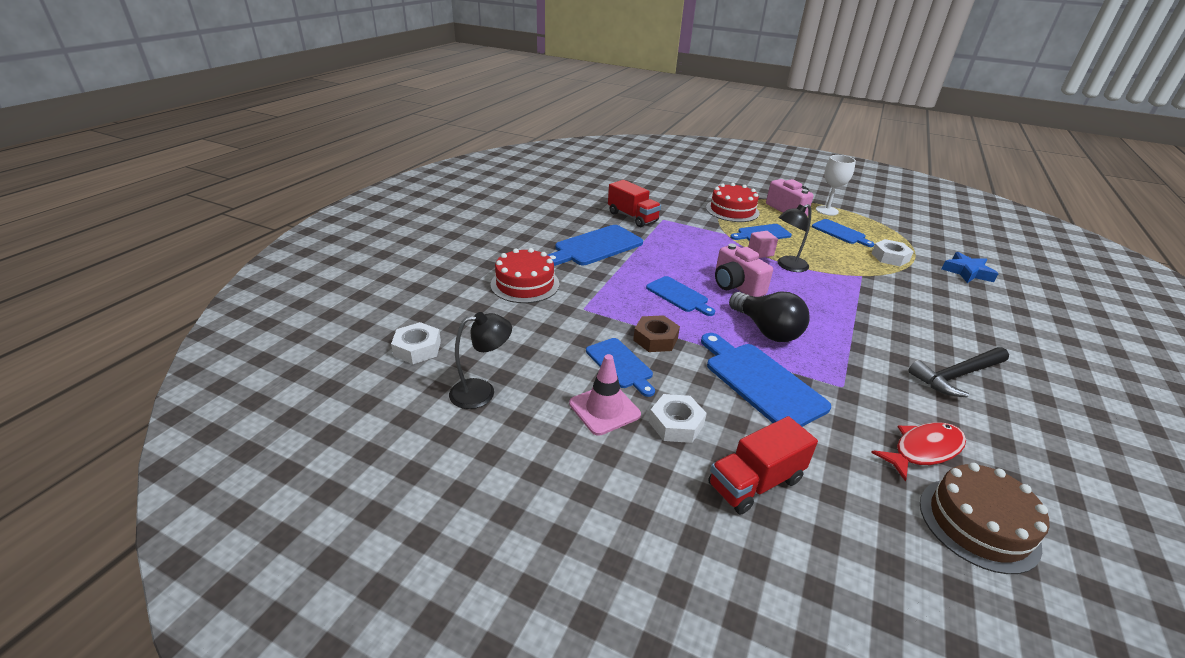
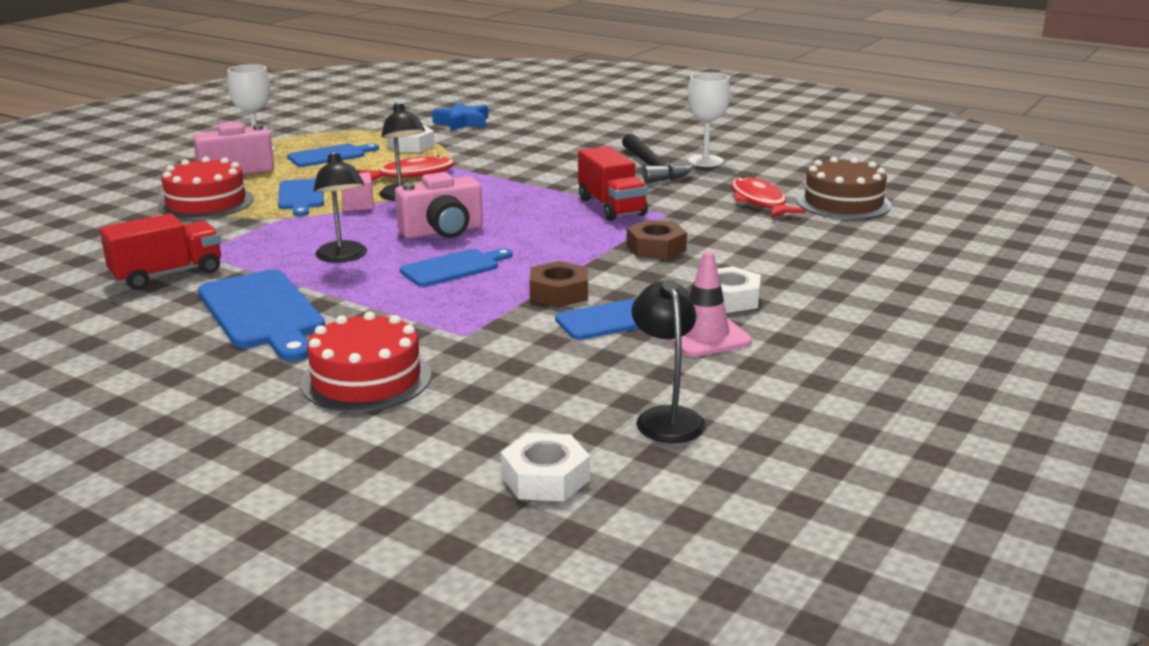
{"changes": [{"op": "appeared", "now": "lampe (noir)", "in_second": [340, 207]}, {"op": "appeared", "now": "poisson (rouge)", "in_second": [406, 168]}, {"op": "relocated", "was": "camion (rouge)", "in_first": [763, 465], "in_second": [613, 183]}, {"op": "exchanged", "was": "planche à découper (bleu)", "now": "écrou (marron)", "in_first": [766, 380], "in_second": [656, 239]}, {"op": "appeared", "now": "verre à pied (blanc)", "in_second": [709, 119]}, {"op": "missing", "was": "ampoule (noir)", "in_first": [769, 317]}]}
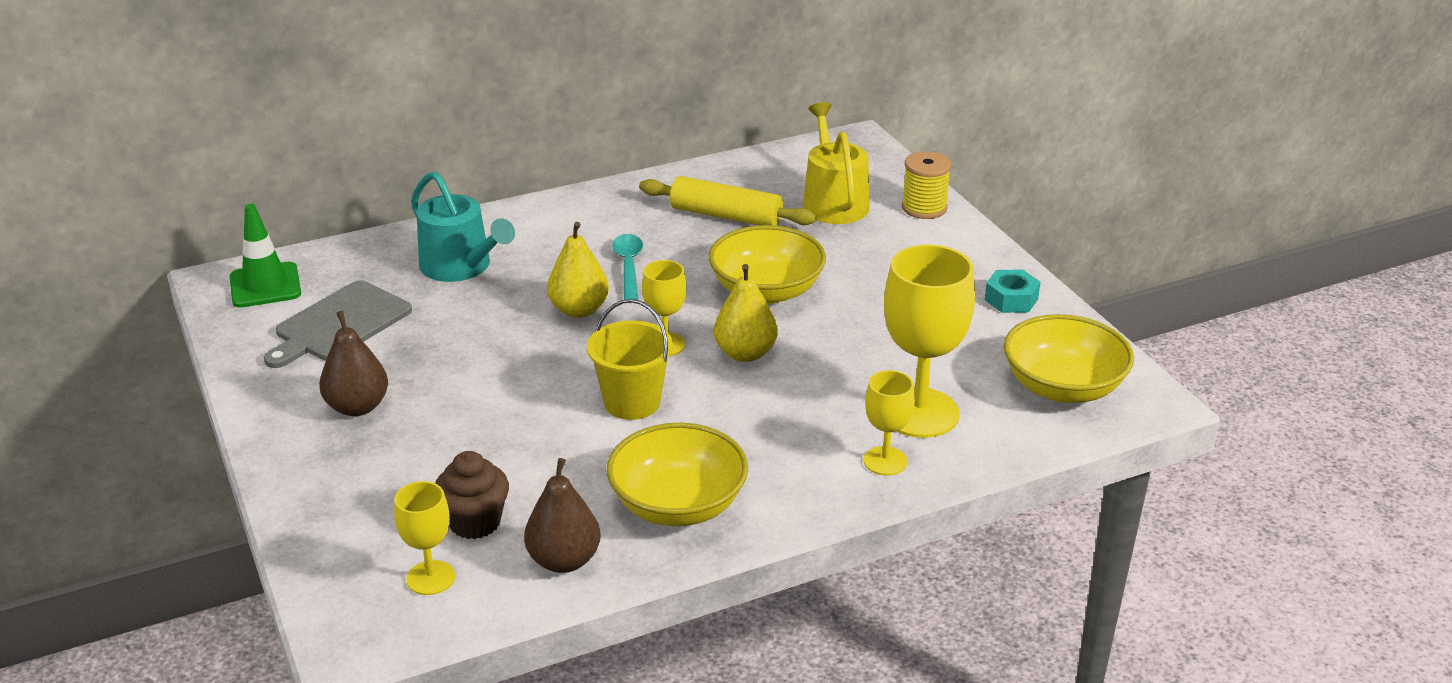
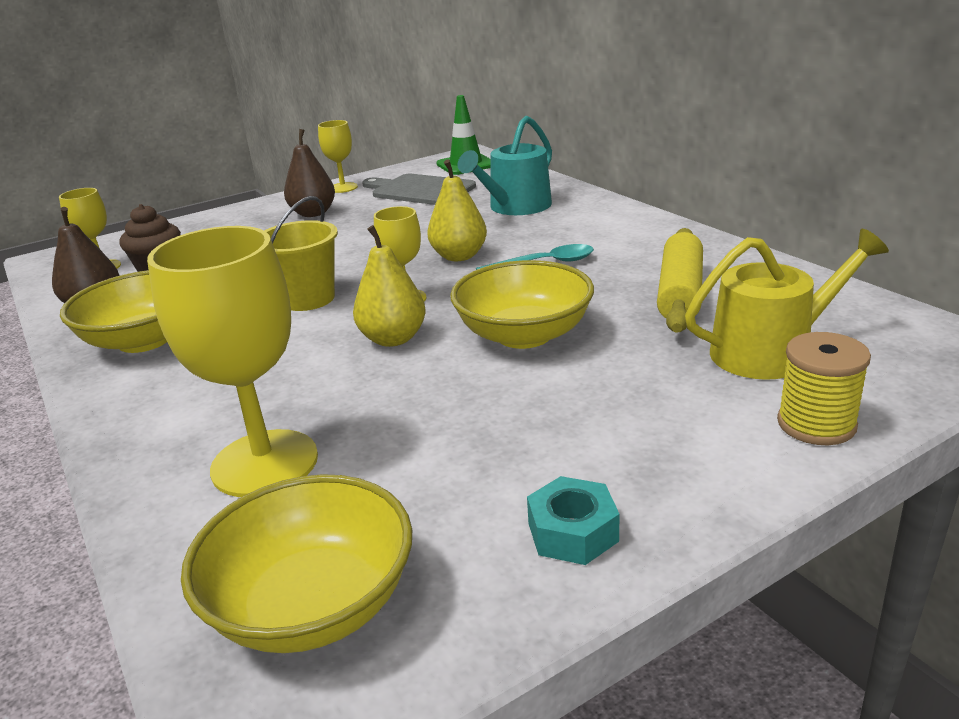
{"changes": [{"op": "relocated", "was": "verre à pied (jaune)", "in_first": [889, 422], "in_second": [338, 156]}]}
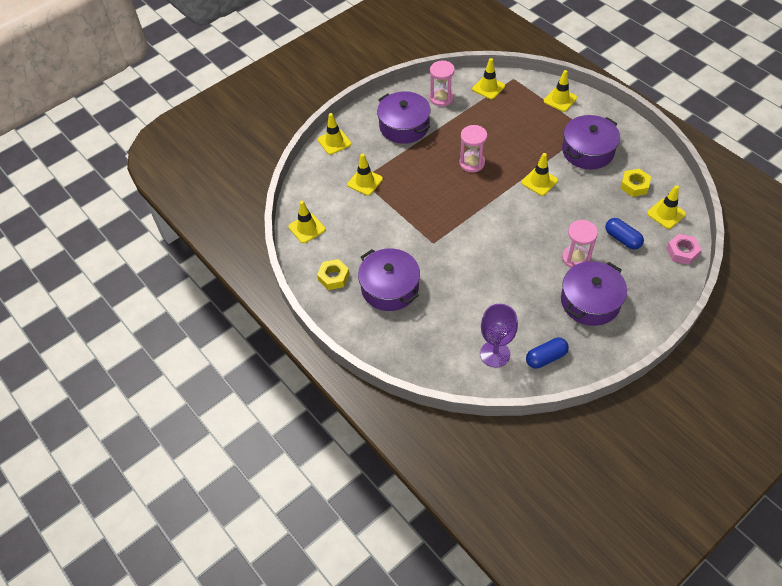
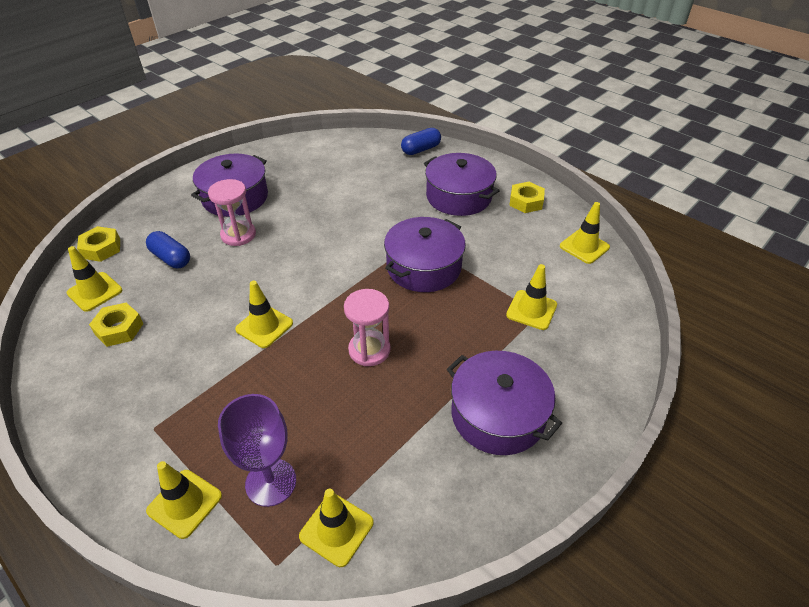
{"changes": [{"op": "colour", "was": "écrou (rose)", "now": "écrou (jaune)", "in_first": [684, 249], "in_second": [98, 244]}, {"op": "relocated", "was": "verre à pied (violet)", "in_first": [499, 336], "in_second": [257, 450]}, {"op": "relocated", "was": "marmite (violet)", "in_first": [591, 142], "in_second": [425, 254]}, {"op": "relocated", "was": "gélule (bleu)", "in_first": [547, 353], "in_second": [421, 141]}, {"op": "missing", "was": "cône de chantier (jaune)", "in_first": [334, 134]}, {"op": "missing", "was": "sablier (rose)", "in_first": [442, 84]}]}
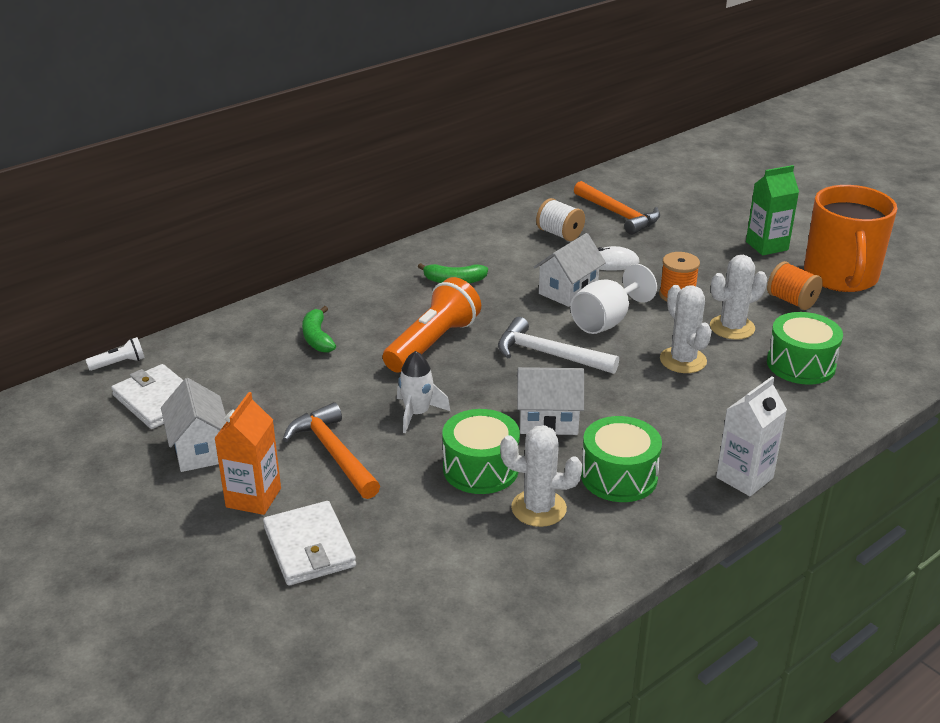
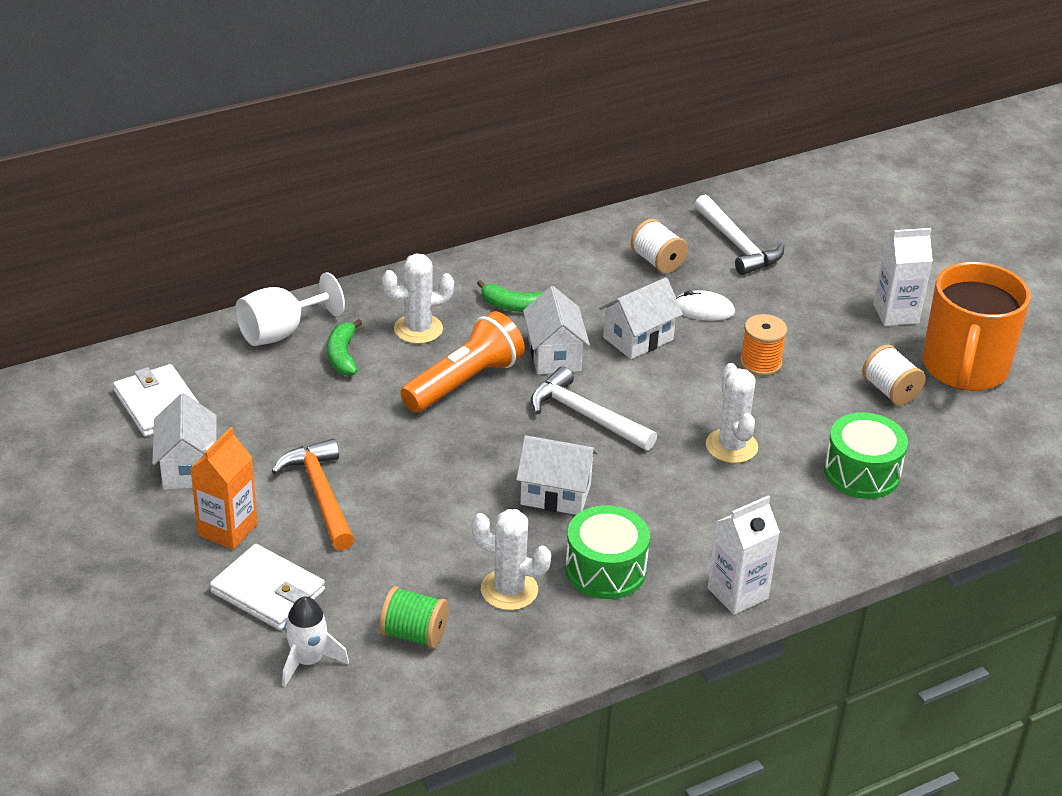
{"changes": [{"op": "spun", "was": "portefeuille (blanc)", "in_first": [309, 543], "in_second": [267, 587], "clockwise": -45}, {"op": "relocated", "was": "verre à pied (blanc)", "in_first": [613, 299], "in_second": [290, 309]}, {"op": "relocated", "was": "fusée (blanc)", "in_first": [423, 392], "in_second": [315, 641]}, {"op": "appeared", "now": "bobine (vert)", "in_second": [414, 617]}, {"op": "relocated", "was": "cactus (blanc)", "in_first": [738, 297], "in_second": [418, 298]}, {"op": "appeared", "now": "maison (blanc)", "in_second": [556, 330]}, {"op": "colour", "was": "marteau (orange)", "now": "marteau (blanc)", "in_first": [617, 208], "in_second": [739, 235]}, {"op": "colour", "was": "bobine (orange)", "now": "bobine (blanc)", "in_first": [795, 285], "in_second": [894, 375]}, {"op": "colour", "was": "brique de lait (vert)", "now": "brique de lait (blanc)", "in_first": [772, 210], "in_second": [903, 277]}, {"op": "missing", "was": "lampe de poche (blanc)", "in_first": [115, 354]}, {"op": "missing", "was": "tambour (vert)", "in_first": [481, 451]}]}
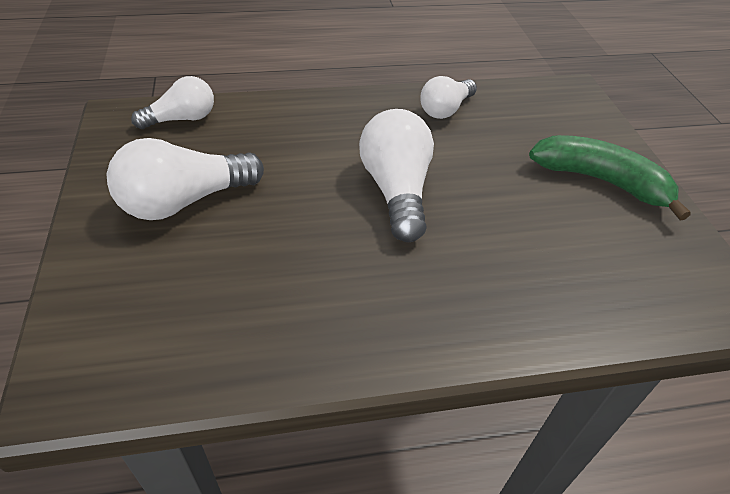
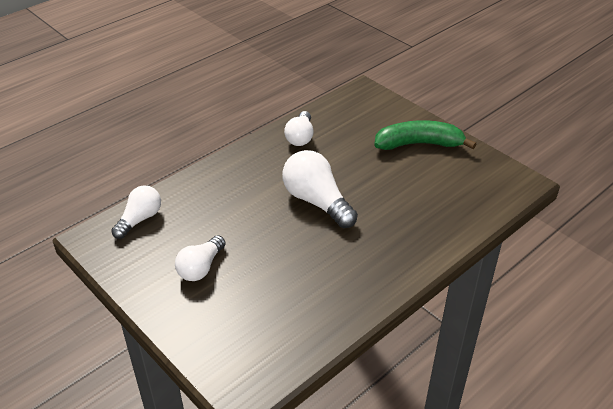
{"changes": [{"op": "size", "was": "ampoule (blanc)", "in_first": [185, 179], "in_second": [200, 258], "ratio": 0.64}]}
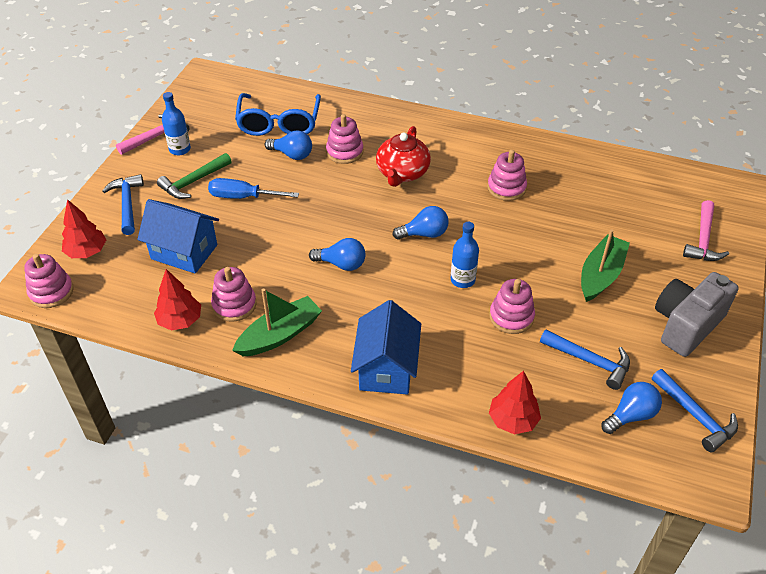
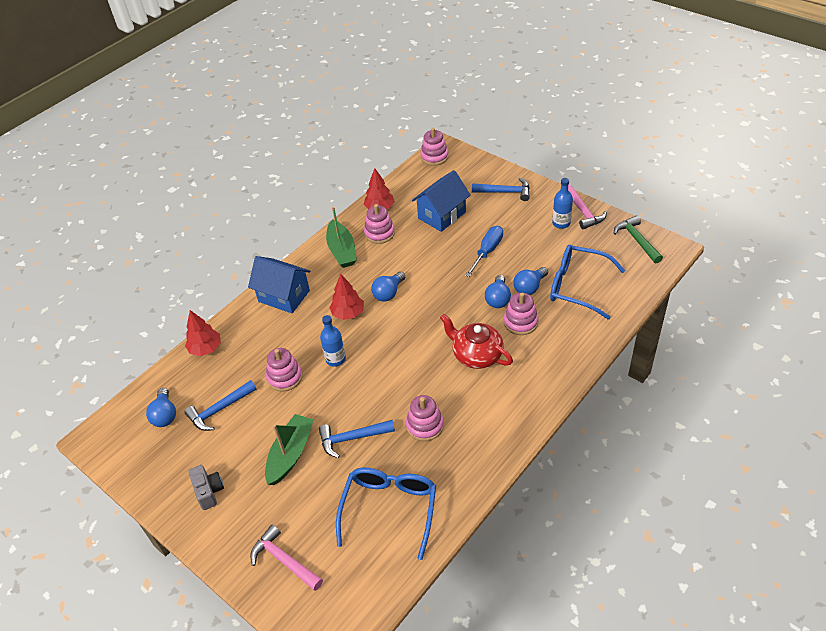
{"changes": [{"op": "size", "was": "appareil photo (gris)", "in_first": [697, 314], "in_second": [206, 487], "ratio": 0.56}, {"op": "spun", "was": "bateau (vert)", "in_first": [605, 265], "in_second": [289, 449], "clockwise": -120}, {"op": "relocated", "was": "marteau (bleu)", "in_first": [695, 410], "in_second": [357, 439]}, {"op": "relocated", "was": "arbre (rouge)", "in_first": [84, 228], "in_second": [346, 297]}, {"op": "appeared", "now": "lunettes (bleu)", "in_second": [386, 513]}, {"op": "relocated", "was": "ampoule (bleu)", "in_first": [420, 223], "in_second": [498, 291]}, {"op": "relocated", "was": "marteau (vert)", "in_first": [194, 176], "in_second": [638, 239]}]}
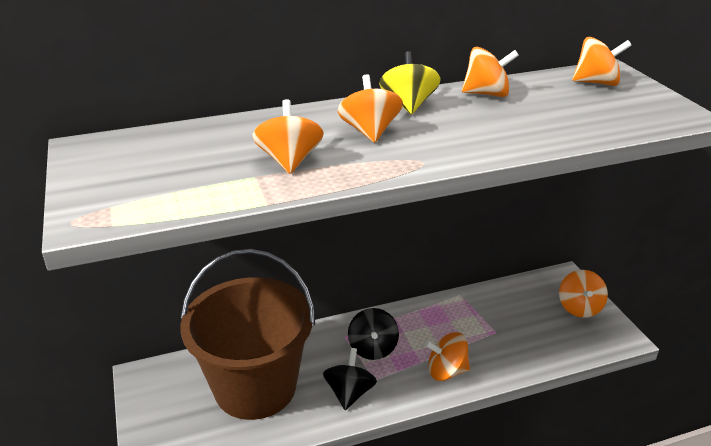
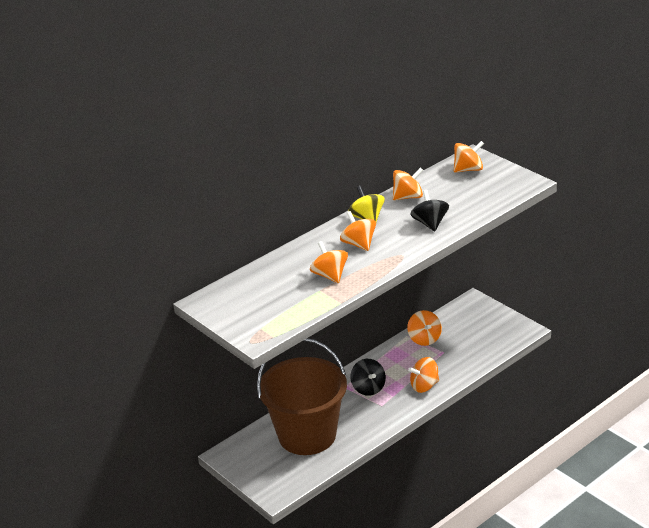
{"changes": [{"op": "relocated", "was": "toupie (orange)", "in_first": [583, 294], "in_second": [424, 328]}, {"op": "relocated", "was": "toupie (noir)", "in_first": [350, 379], "in_second": [429, 210]}]}
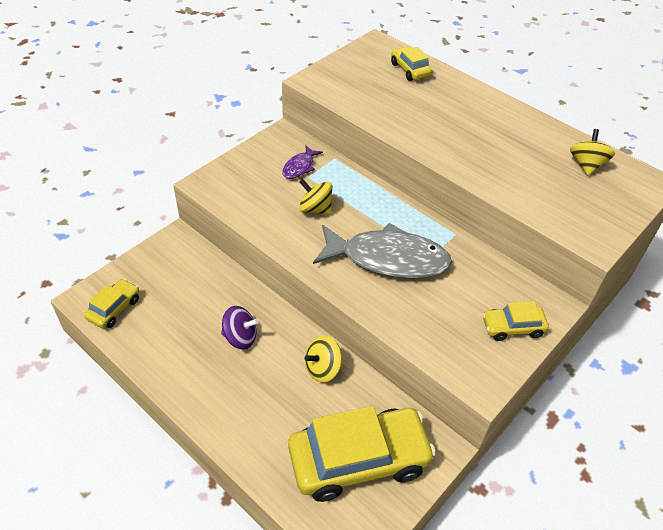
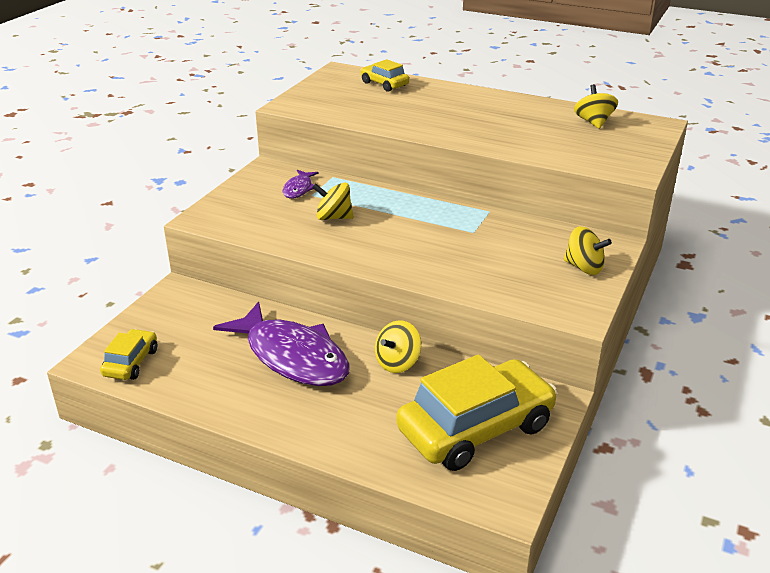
{"changes": [{"op": "exchanged", "was": "toupie (violet)", "now": "poisson (violet)", "in_first": [240, 327], "in_second": [281, 344]}, {"op": "exchanged", "was": "voiture (jaune)", "now": "toupie (jaune)", "in_first": [515, 321], "in_second": [588, 250]}, {"op": "missing", "was": "poisson (gris)", "in_first": [382, 251]}]}
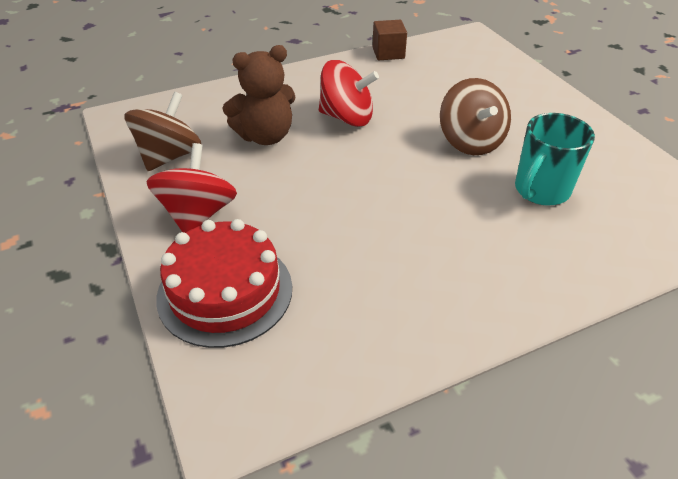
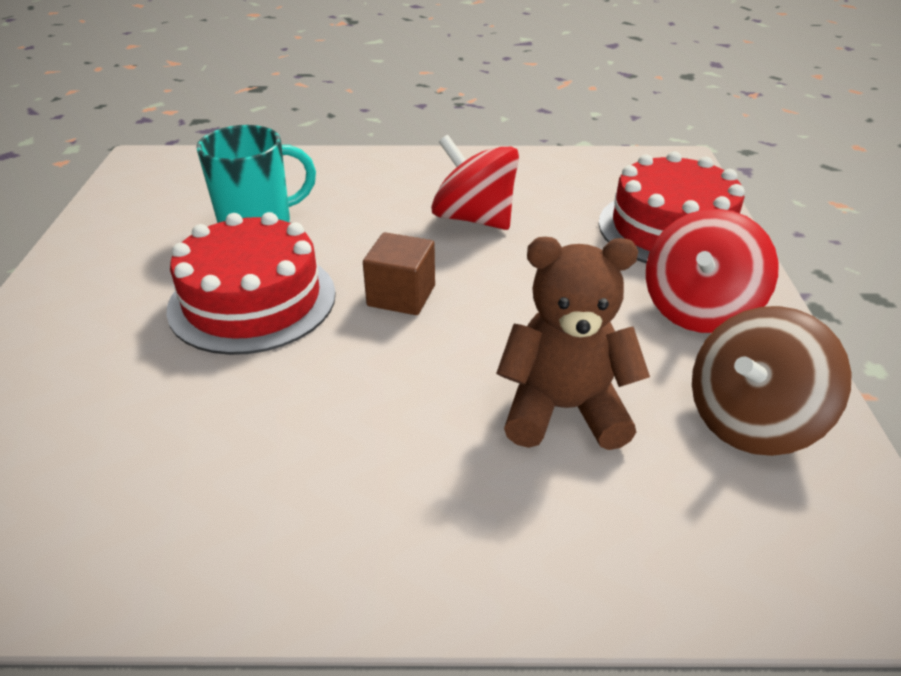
{"changes": [{"op": "exchanged", "was": "toupie (marron)", "now": "gâteau (rouge)", "in_first": [475, 116], "in_second": [251, 283]}, {"op": "relocated", "was": "cube (marron)", "in_first": [389, 40], "in_second": [399, 273]}, {"op": "relocated", "was": "toupie (rouge)", "in_first": [349, 93], "in_second": [475, 182]}]}
